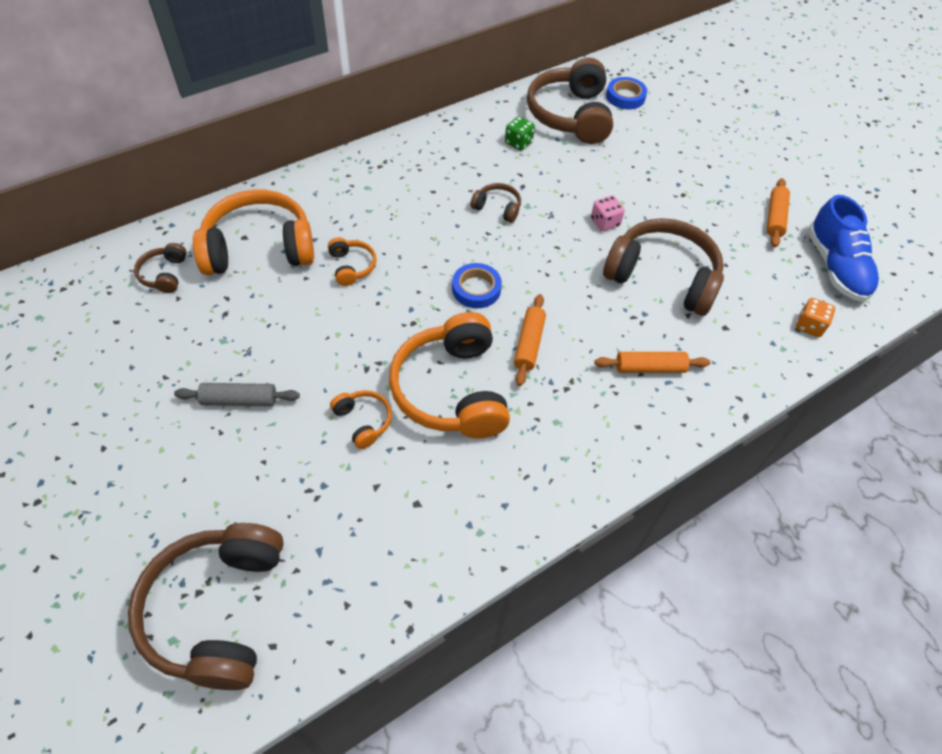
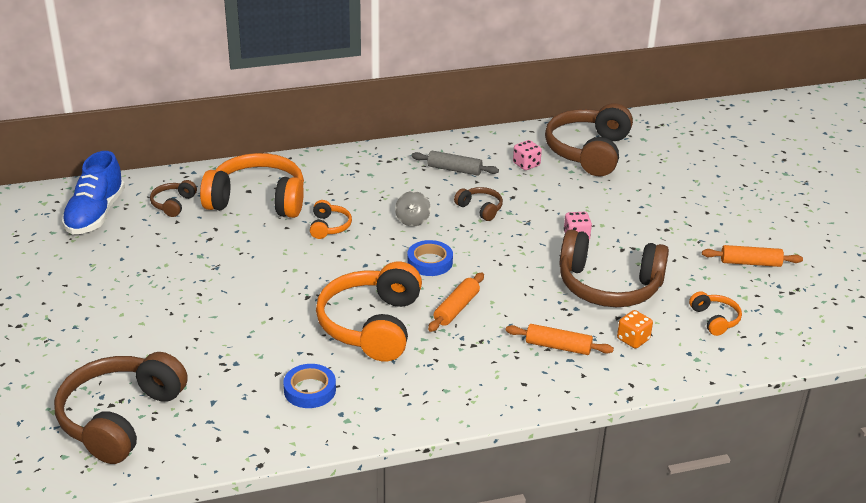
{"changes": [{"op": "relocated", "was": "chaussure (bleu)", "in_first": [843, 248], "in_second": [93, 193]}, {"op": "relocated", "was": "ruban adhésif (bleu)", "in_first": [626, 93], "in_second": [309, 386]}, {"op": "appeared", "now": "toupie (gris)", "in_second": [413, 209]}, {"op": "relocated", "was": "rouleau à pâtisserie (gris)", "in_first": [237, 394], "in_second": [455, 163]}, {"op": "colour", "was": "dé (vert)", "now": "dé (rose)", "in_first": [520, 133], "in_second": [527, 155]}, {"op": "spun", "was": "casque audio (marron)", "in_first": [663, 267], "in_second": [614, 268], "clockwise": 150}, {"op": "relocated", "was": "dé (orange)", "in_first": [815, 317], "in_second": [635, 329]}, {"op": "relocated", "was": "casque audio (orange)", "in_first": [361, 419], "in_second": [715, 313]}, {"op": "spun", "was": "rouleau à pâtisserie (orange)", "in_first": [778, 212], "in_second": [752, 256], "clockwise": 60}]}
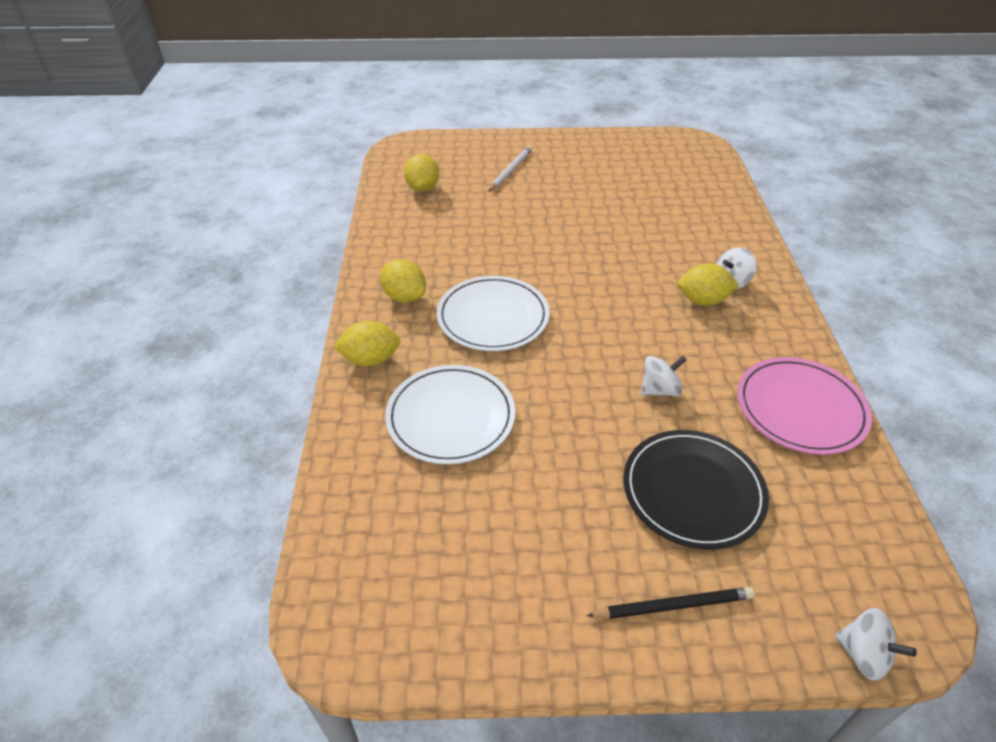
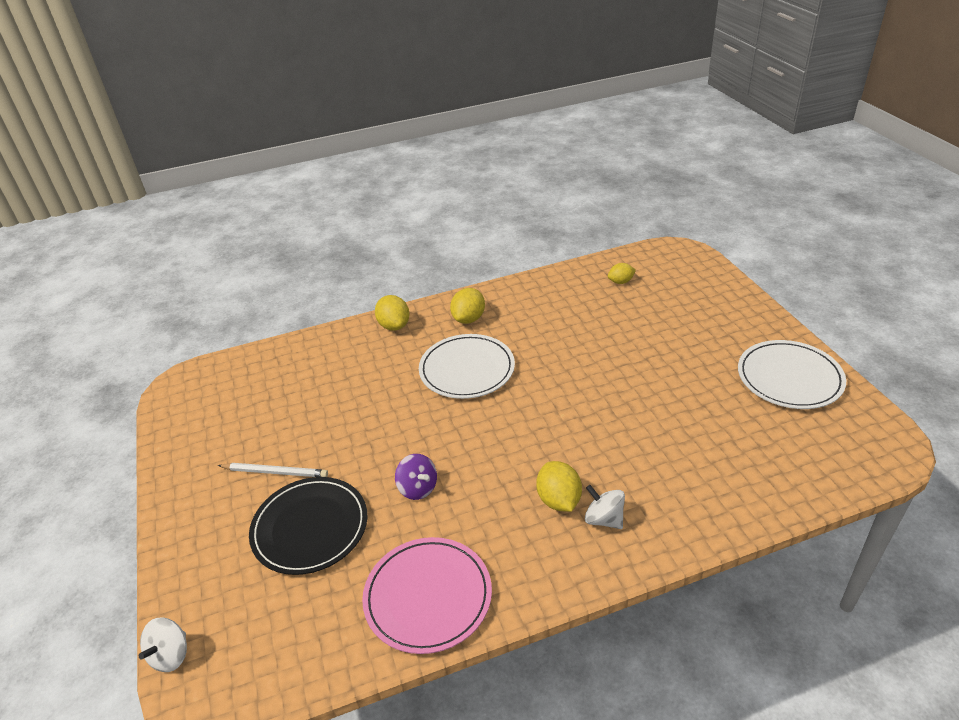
{"changes": [{"op": "relocated", "was": "crayon (blanc)", "in_first": [510, 169], "in_second": [272, 470]}, {"op": "colour", "was": "toupie (blanc)", "now": "toupie (violet)", "in_first": [664, 376], "in_second": [416, 477]}, {"op": "size", "was": "citron (jaune)", "in_first": [421, 173], "in_second": [622, 273], "ratio": 0.65}, {"op": "relocated", "was": "assiette (blanc)", "in_first": [450, 415], "in_second": [792, 374]}, {"op": "missing", "was": "crayon (noir)", "in_first": [670, 603]}]}
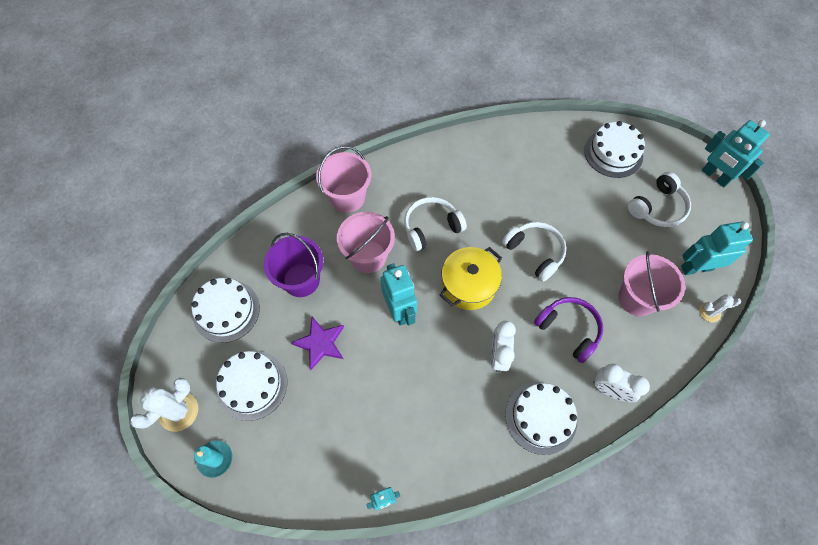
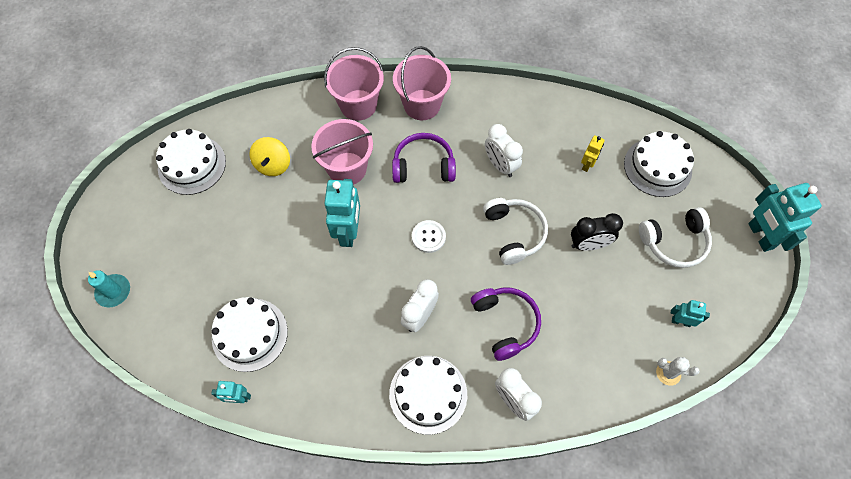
{"changes": [{"op": "relocated", "was": "gâteau (blanc)", "in_first": [251, 386], "in_second": [249, 334]}, {"op": "exchanged", "was": "seau (violet)", "now": "toupie (jaune)", "in_first": [293, 265], "in_second": [269, 156]}, {"op": "colour", "was": "casque audio (blanc)", "now": "casque audio (violet)", "in_first": [435, 224], "in_second": [424, 158]}, {"op": "relocated", "was": "seau (rose)", "in_first": [651, 283], "in_second": [422, 83]}, {"op": "exchanged", "was": "marmite (jaune)", "now": "bouton (blanc)", "in_first": [471, 278], "in_second": [429, 236]}, {"op": "appeared", "now": "réveil (blanc)", "in_second": [504, 150]}, {"op": "appeared", "now": "réveil (noir)", "in_second": [597, 232]}, {"op": "appeared", "now": "robot (jaune)", "in_second": [593, 153]}, {"op": "size", "was": "robot (turquoise)", "in_first": [717, 248], "in_second": [690, 313], "ratio": 0.52}, {"op": "missing", "was": "cactus (blanc)", "in_first": [164, 405]}, {"op": "missing", "was": "étoile (violet)", "in_first": [317, 343]}]}
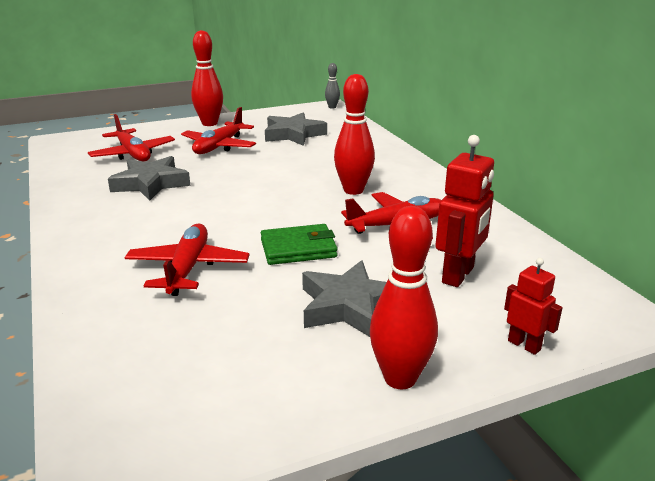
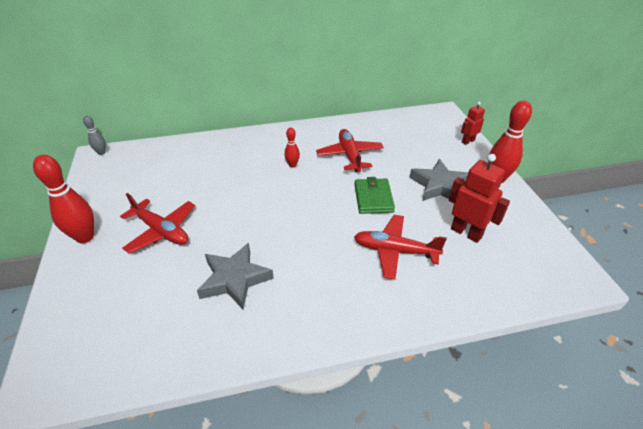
{"changes": [{"op": "size", "was": "quille (rouge)", "in_first": [354, 134], "in_second": [292, 147], "ratio": 0.53}, {"op": "relocated", "was": "robot (rouge)", "in_first": [464, 211], "in_second": [479, 198]}, {"op": "missing", "was": "avion (rouge)", "in_first": [131, 138]}, {"op": "missing", "was": "étoile (gris)", "in_first": [296, 129]}]}
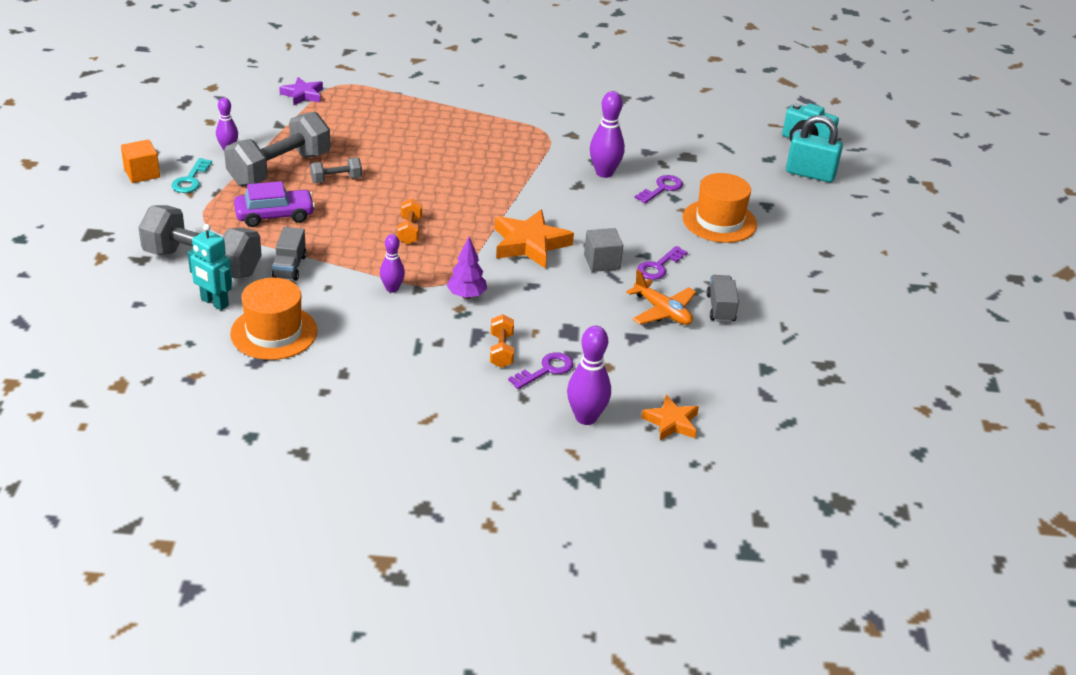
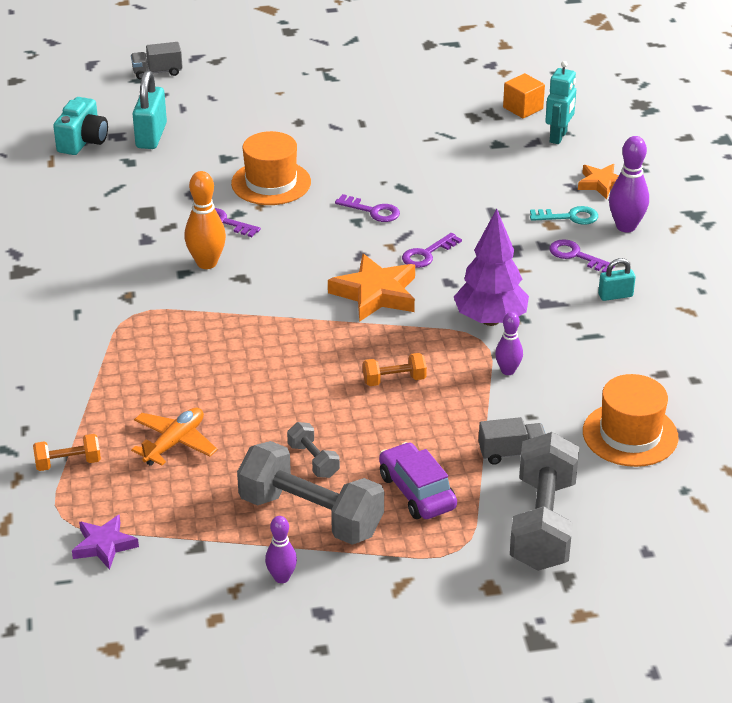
{"changes": [{"op": "relocated", "was": "haltère (orange)", "in_first": [502, 341], "in_second": [67, 452]}, {"op": "relocated", "was": "camion (gris)", "in_first": [722, 298], "in_second": [157, 60]}, {"op": "relocated", "was": "avion (orange)", "in_first": [661, 297], "in_second": [174, 437]}, {"op": "colour", "was": "quille (violet)", "now": "quille (orange)", "in_first": [607, 134], "in_second": [205, 220]}, {"op": "appeared", "now": "clé (violet)", "in_second": [432, 250]}, {"op": "size", "was": "arbre (violet)", "in_first": [467, 268], "in_second": [491, 267], "ratio": 1.72}, {"op": "relocated", "was": "cube (orange)", "in_first": [140, 161], "in_second": [524, 95]}, {"op": "relocated", "was": "clé (turquoise)", "in_first": [192, 175], "in_second": [564, 215]}, {"op": "relocated", "was": "robot (turquoise)", "in_first": [210, 267], "in_second": [560, 102]}, {"op": "appeared", "now": "cadenas (turquoise)", "in_second": [616, 279]}, {"op": "missing", "was": "cube (gris)", "in_first": [603, 250]}]}
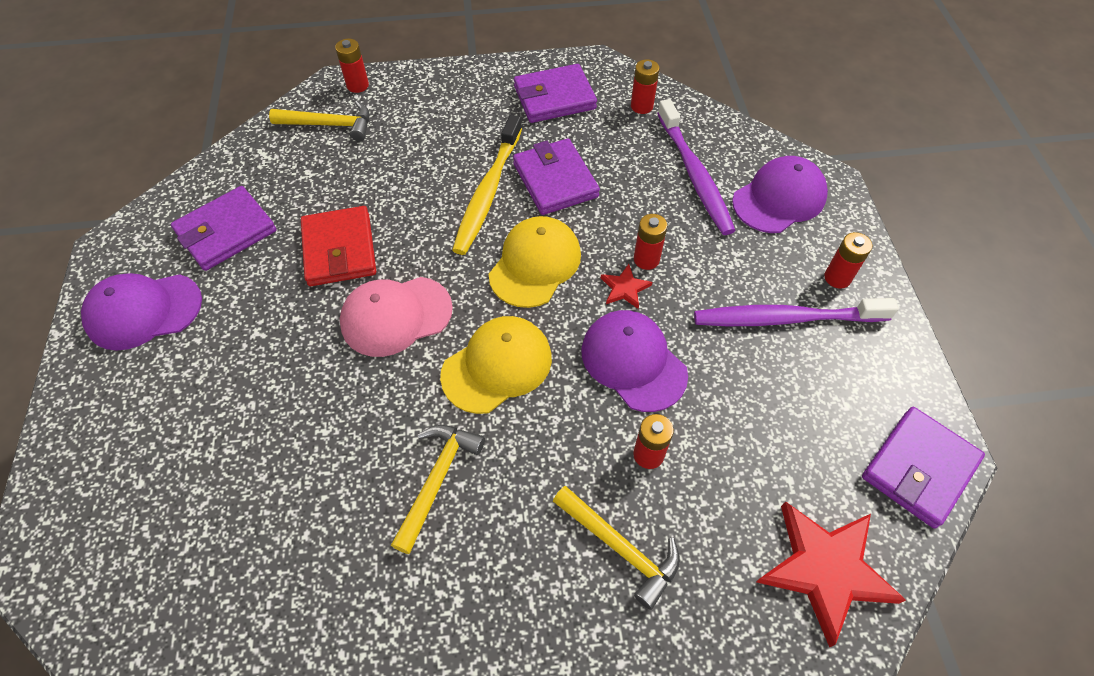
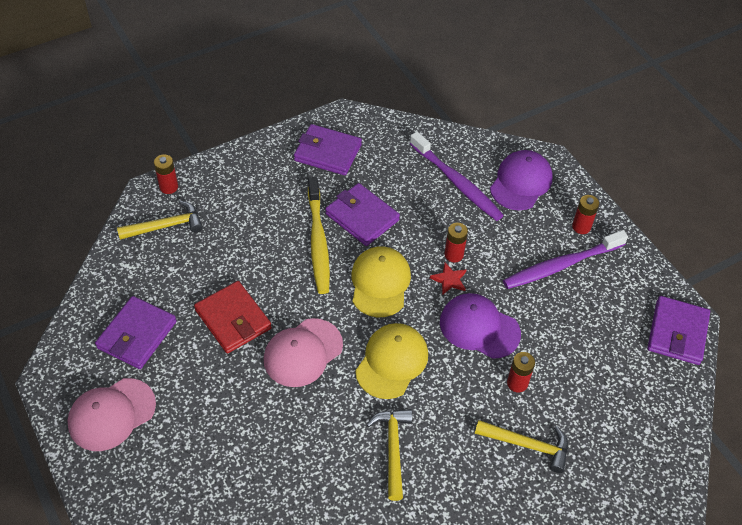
{"changes": [{"op": "colour", "was": "casquette (violet)", "now": "casquette (rose)", "in_first": [141, 312], "in_second": [111, 414]}, {"op": "spun", "was": "portefeuille (violet)", "in_first": [555, 93], "in_second": [328, 149], "clockwise": 60}, {"op": "missing", "was": "pile (rouge)", "in_first": [645, 86]}, {"op": "missing", "was": "étoile (rouge)", "in_first": [831, 574]}]}
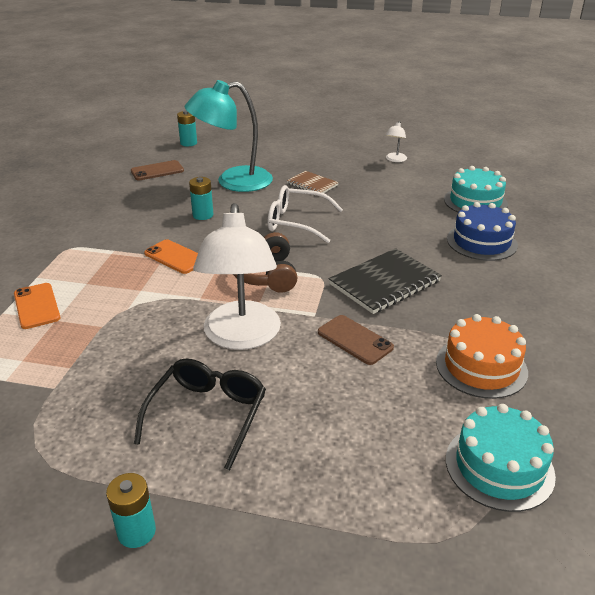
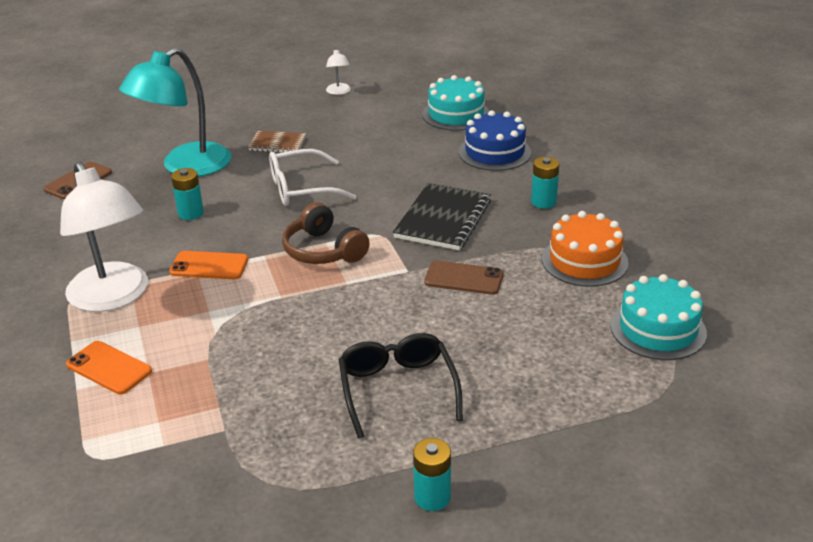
{"changes": [{"op": "relocated", "was": "lampe (blanc)", "in_first": [237, 276], "in_second": [104, 237]}, {"op": "relocated", "was": "pile (turquoise)", "in_first": [187, 128], "in_second": [545, 183]}]}
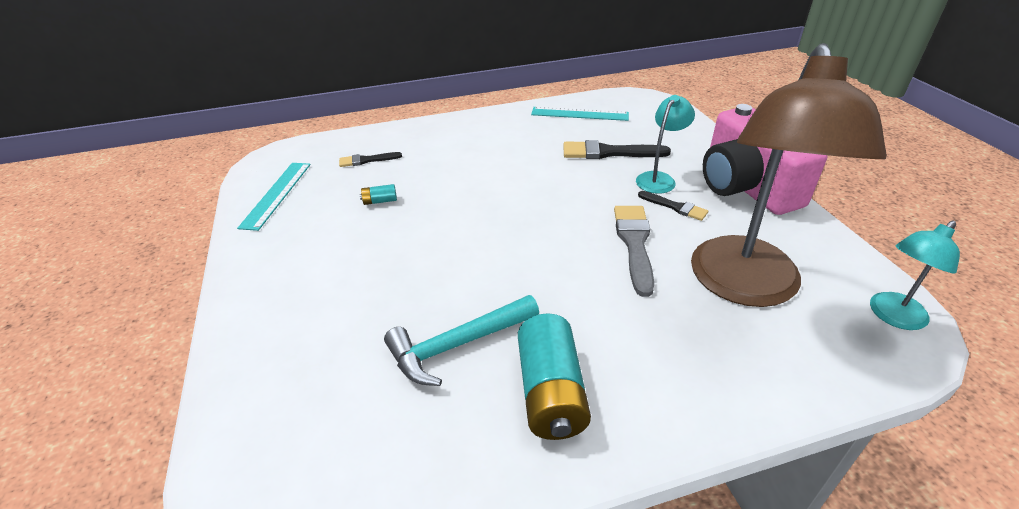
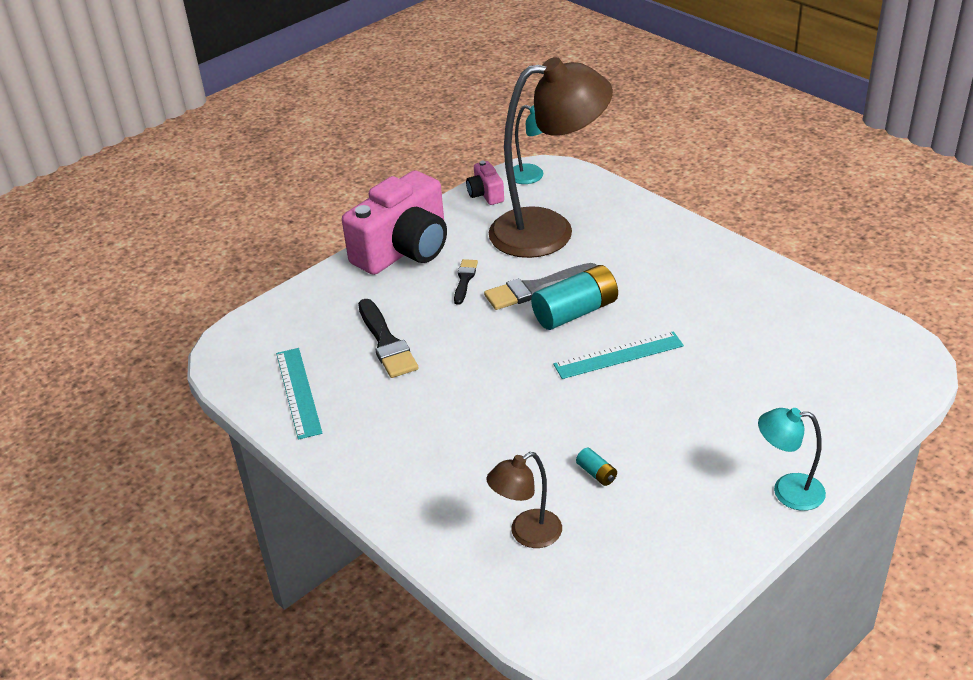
{"changes": [{"op": "appeared", "now": "appareil photo (rose)", "in_second": [485, 183]}, {"op": "exchanged", "was": "pinceau (noir)", "now": "lampe (marron)", "in_first": [370, 159], "in_second": [524, 500]}, {"op": "relocated", "was": "pile (turquoise)", "in_first": [554, 376], "in_second": [574, 297]}, {"op": "relocated", "was": "règle (turquoise)", "in_first": [274, 197], "in_second": [618, 355]}, {"op": "relocated", "was": "lampe (turquoise)", "in_first": [665, 144], "in_second": [792, 459]}, {"op": "missing", "was": "marteau (turquoise)", "in_first": [461, 340]}]}
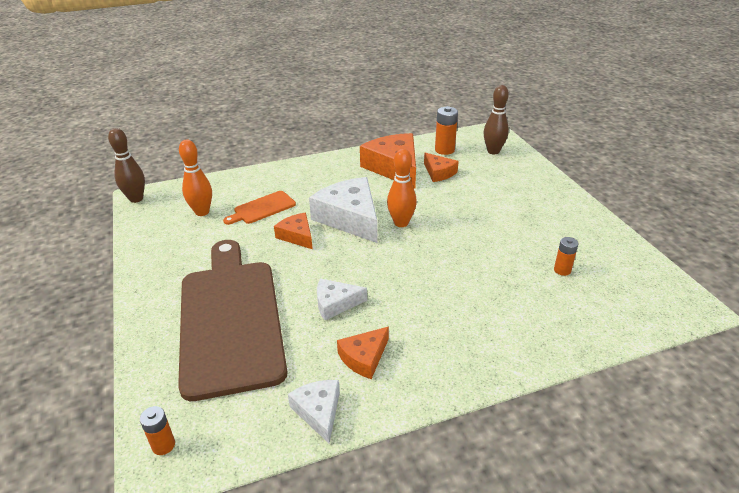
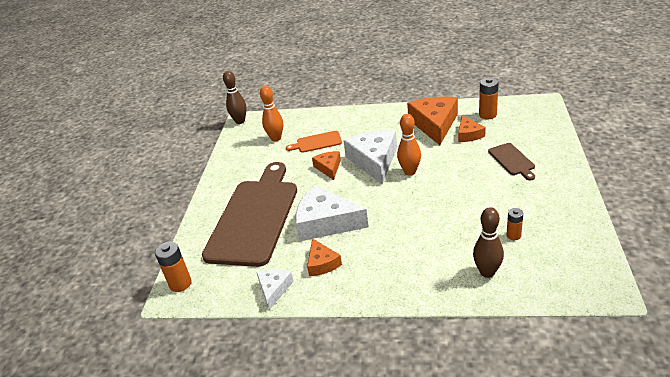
{"changes": [{"op": "size", "was": "pile (orange)", "in_first": [157, 430], "in_second": [173, 267], "ratio": 1.58}, {"op": "size", "was": "fromage (blanc)", "in_first": [342, 299], "in_second": [332, 213], "ratio": 1.87}, {"op": "spun", "was": "fromage (orange)", "in_first": [363, 352], "in_second": [324, 257], "clockwise": -90}, {"op": "relocated", "was": "quille (marron)", "in_first": [496, 119], "in_second": [488, 242]}, {"op": "appeared", "now": "planche à découper (marron)", "in_second": [511, 161]}]}
